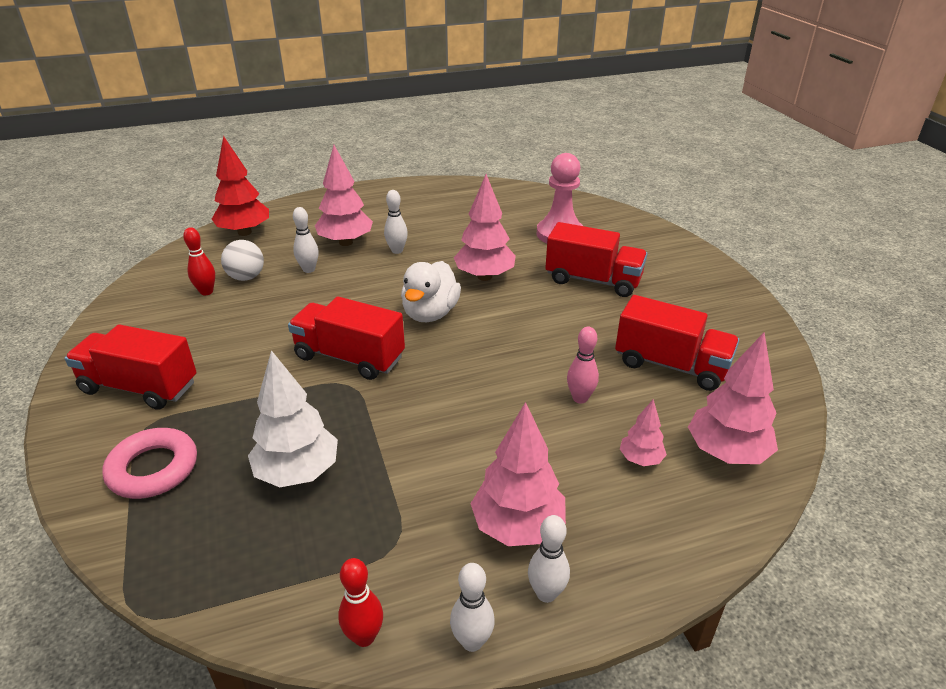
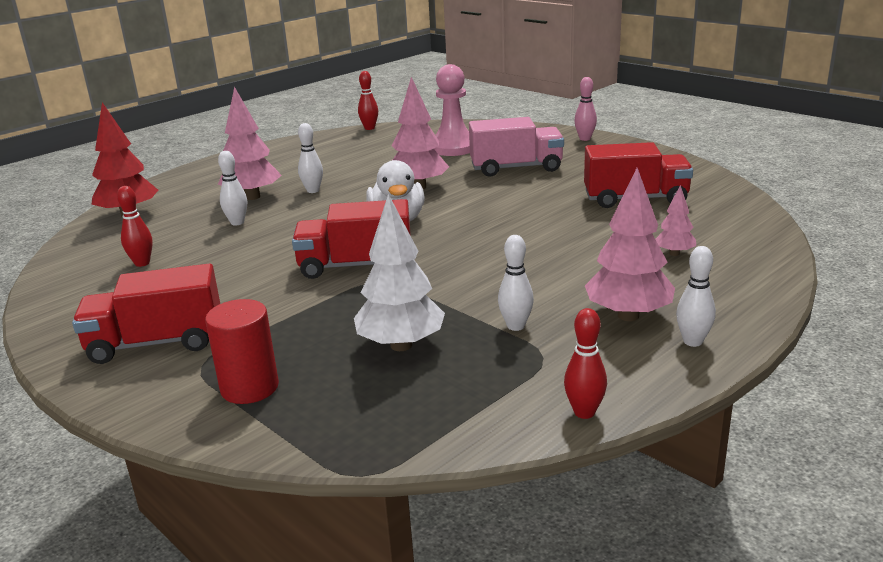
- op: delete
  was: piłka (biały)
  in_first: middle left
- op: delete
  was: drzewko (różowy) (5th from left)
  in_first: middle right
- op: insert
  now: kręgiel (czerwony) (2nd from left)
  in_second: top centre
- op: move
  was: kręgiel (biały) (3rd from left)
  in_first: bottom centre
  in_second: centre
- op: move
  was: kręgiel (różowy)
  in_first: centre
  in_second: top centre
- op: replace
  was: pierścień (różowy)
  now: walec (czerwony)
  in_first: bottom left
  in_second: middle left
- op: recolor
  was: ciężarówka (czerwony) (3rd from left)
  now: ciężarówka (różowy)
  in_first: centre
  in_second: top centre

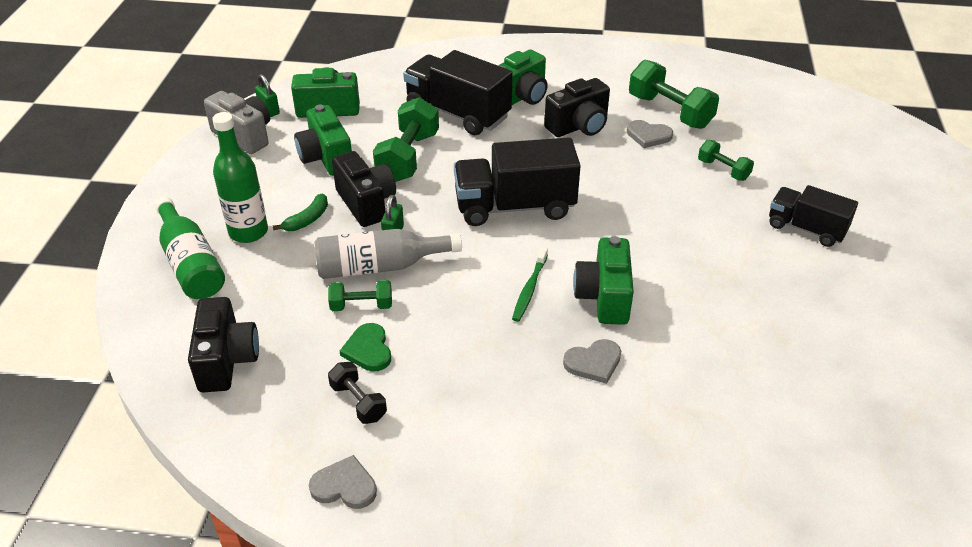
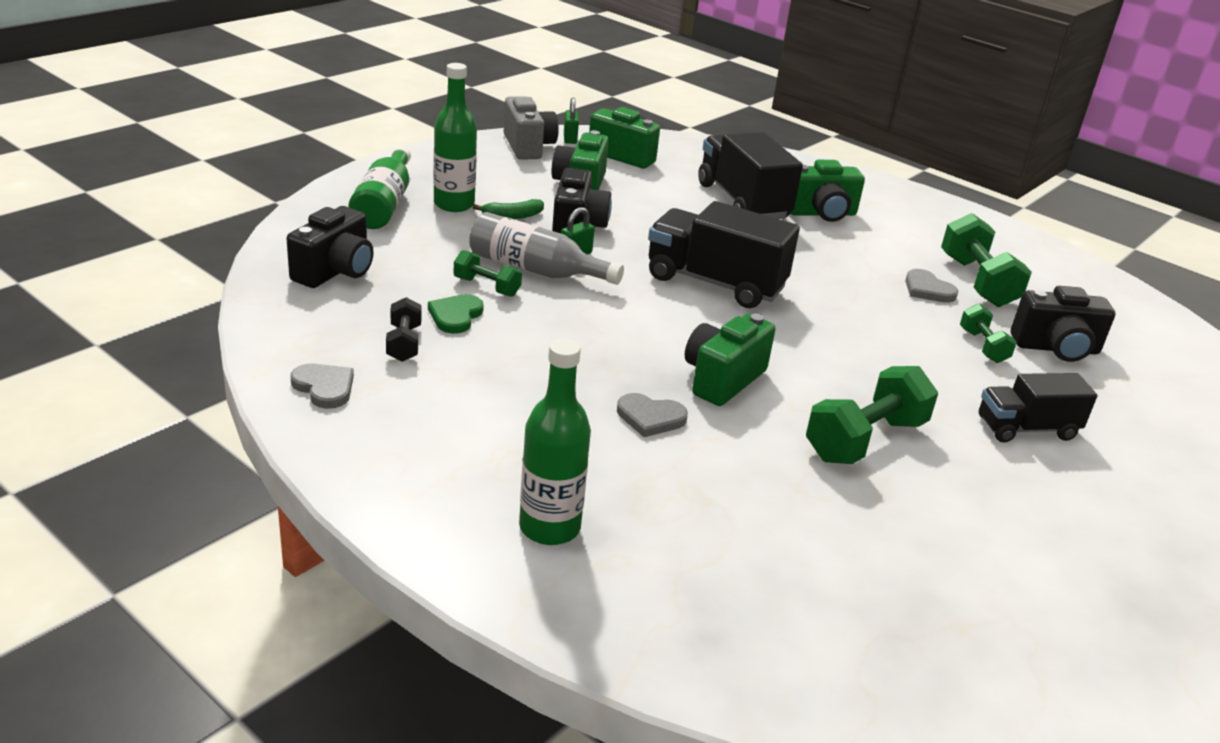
- op: delete
  was: szczoteczka do zębów (zielony)
  in_first: centre
- op: insert
  now: butelka (zielony) (3rd from left)
  in_second: centre
- op: move
  was: hantel (zielony) (2nd from left)
  in_first: top centre
  in_second: middle right
- op: move
  was: aparat fotograficzny (czarny) (3rd from left)
  in_first: top centre
  in_second: middle right
- op: rotate
  was: ciężarówka (czarny) (3rd from left)
  in_first: middle right
  in_second: middle right
  clockwise: -75

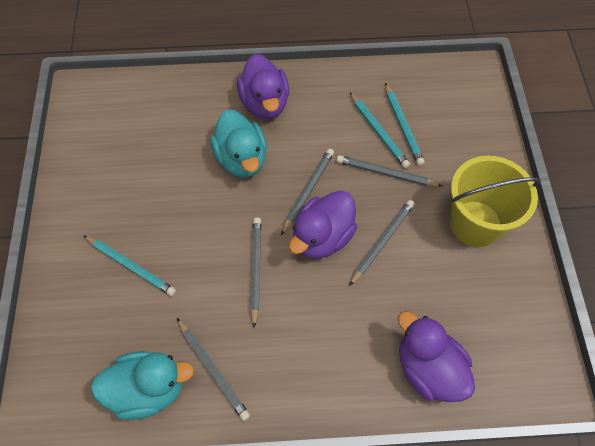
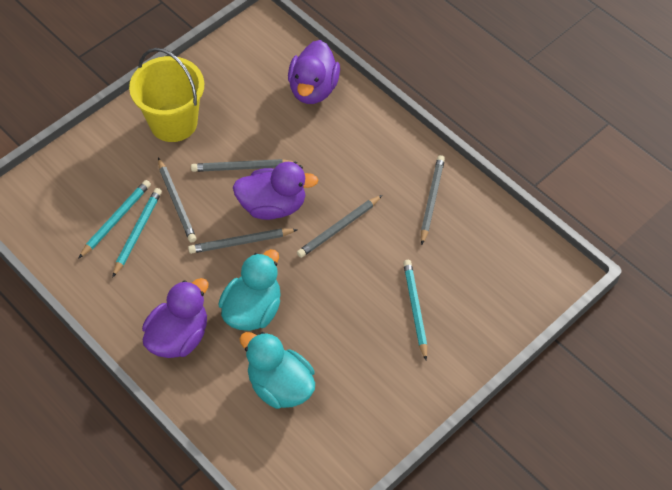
- op: move
  was: kaczka (turkusowy) (1st from left in the first image)
  now: kaczka (turkusowy) (2nd from left)
  in_first: bottom left
  in_second: bottom centre

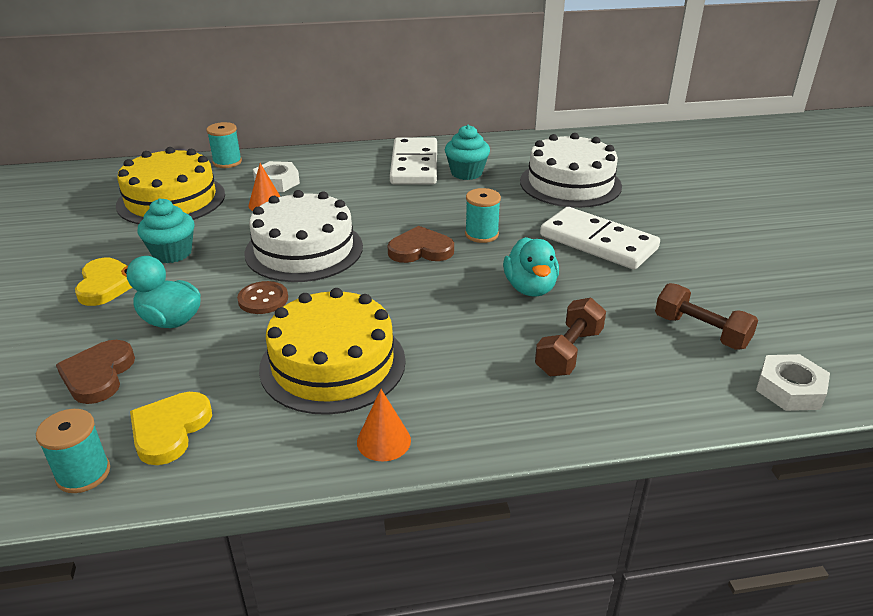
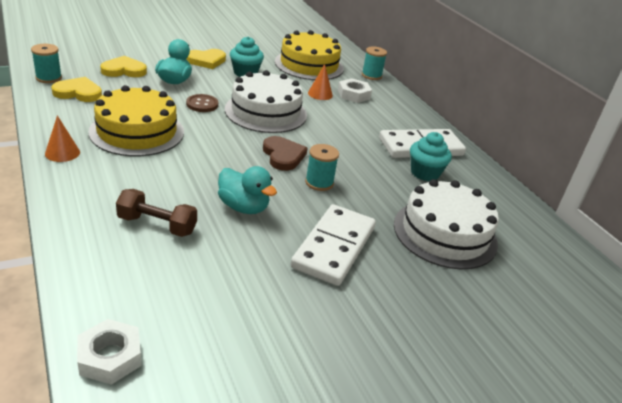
- op: delete
  was: hantel (brązowy) (2nd from left)
  in_first: middle right
- op: recolor
  was: serce (brązowy) (1st from left)
  now: serce (żółty) (2nd from left)
  in_first: middle left
  in_second: top left
- op: rotate
  was: kaczka (turkusowy) (2nd from left)
  in_first: centre
  in_second: centre
  clockwise: -120

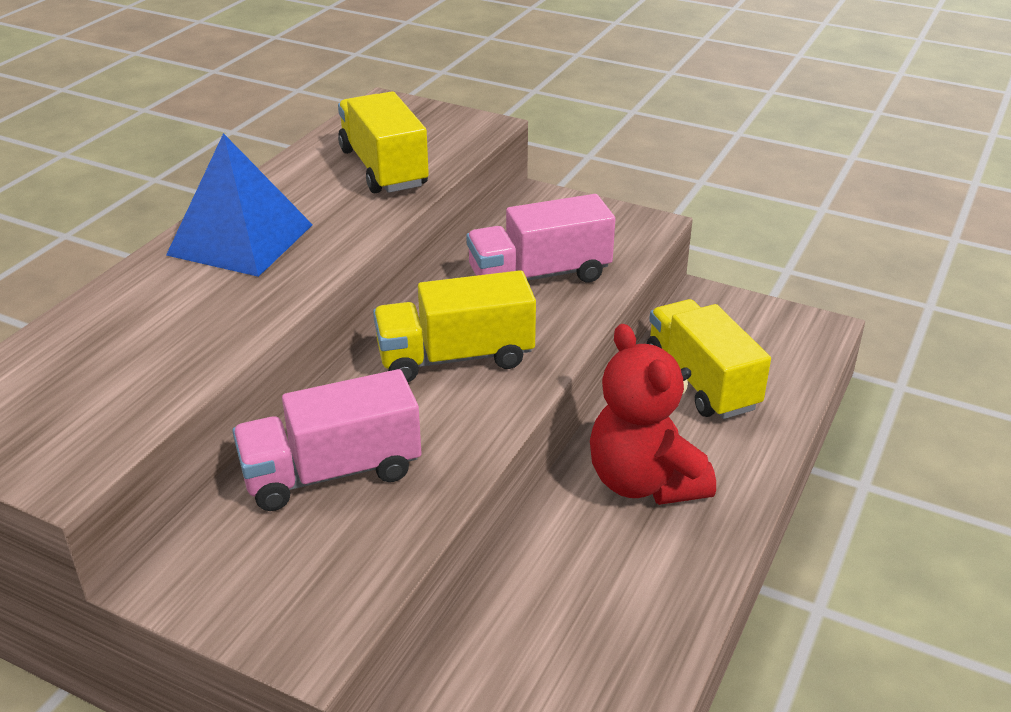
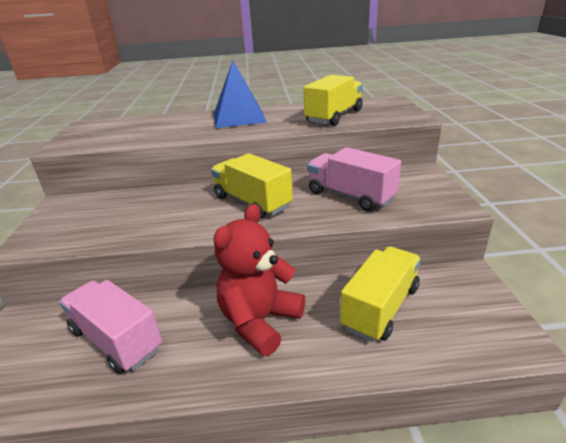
- op: move
  was: ciężarówka (różowy) (1st from left)
  in_first: middle left
  in_second: bottom left

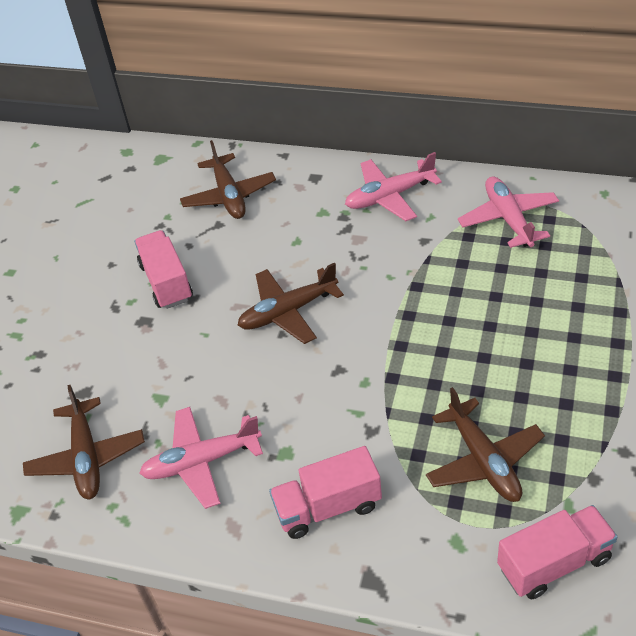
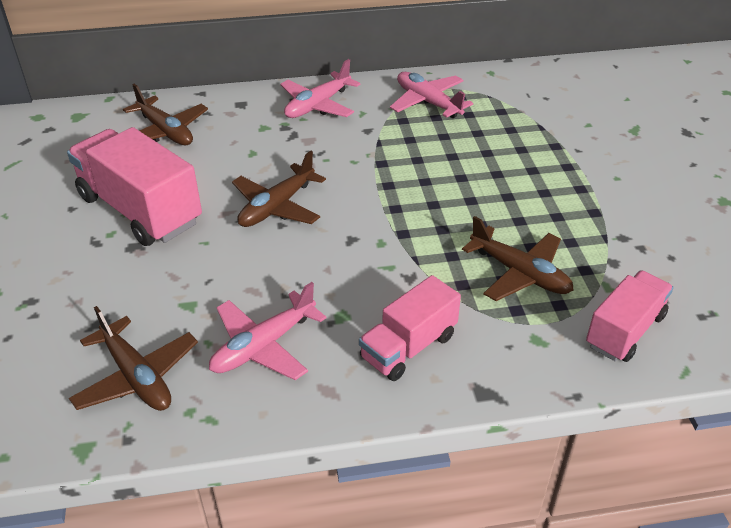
- op: resize
  was: ciężarówka (różowy) (1st from left)
  in_first: middle left
  in_second: middle left
  ratio: 1.65

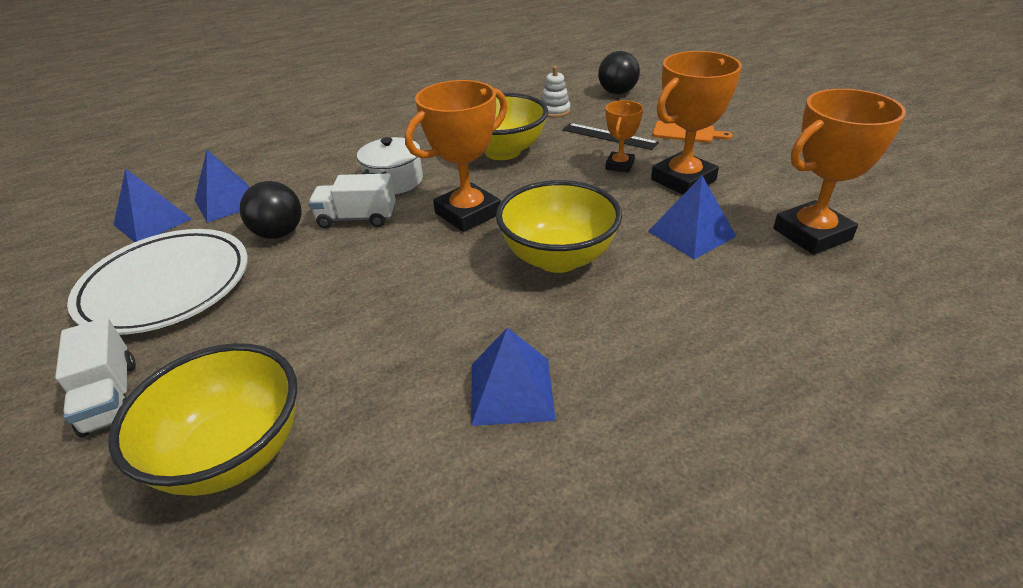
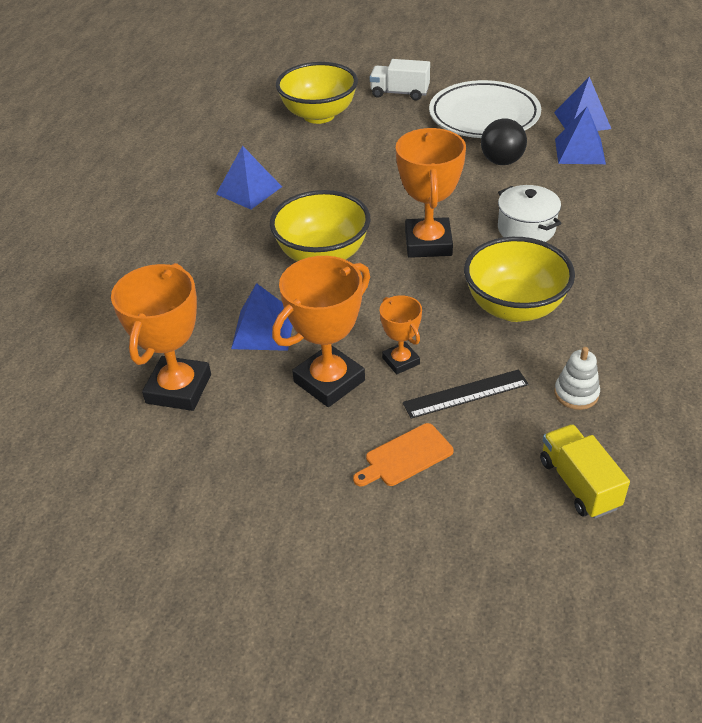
- op: delete
  was: ciężarówka (biały) (2nd from left)
  in_first: centre
- op: replace
  was: piłka (czarny) (2nd from left)
  now: ciężarówka (żółty)
  in_first: top centre
  in_second: middle right
- op: rotate
  was: puchar (pomarańczowy) (3rd from left in the first image)
  in_first: top right
  in_second: centre
  clockwise: 45

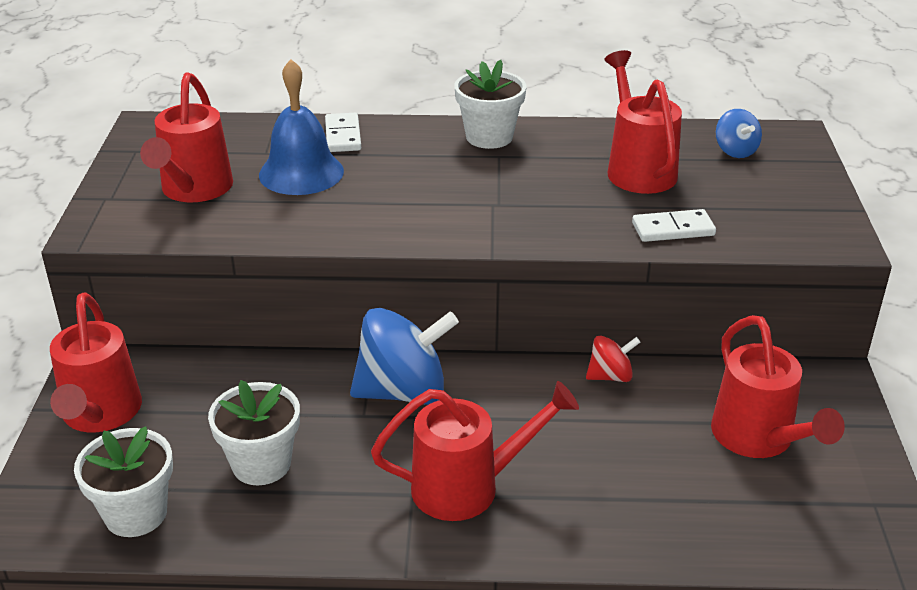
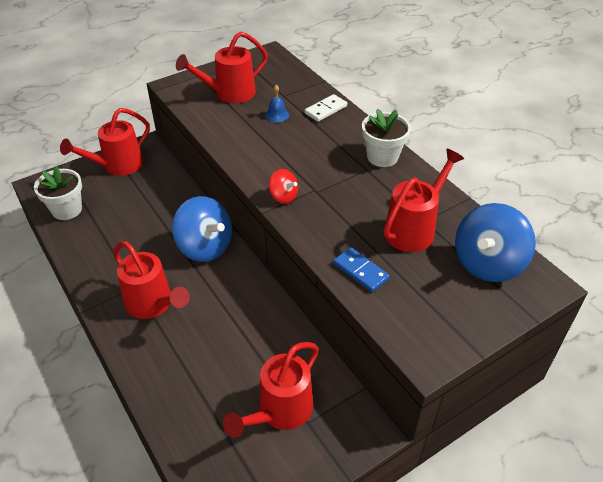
- op: delete
  was: doniczka (biały) (2nd from left)
  in_first: bottom left
- op: move
  was: bączek (czerwony)
  in_first: middle right
  in_second: centre
- op: recolor
  was: kostka domina (biały) (2nd from left)
  now: kostka domina (niebieski)
  in_first: middle right
  in_second: centre
- op: resize
  was: dzwonek (niebieski)
  in_first: top left
  in_second: top centre
  ratio: 0.49
- op: resize
  was: bączek (niebieski) (2nd from left)
  in_first: top right
  in_second: middle right
  ratio: 2.0

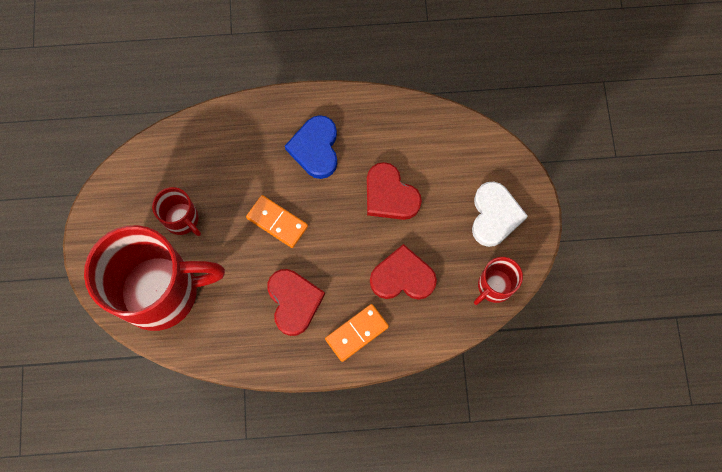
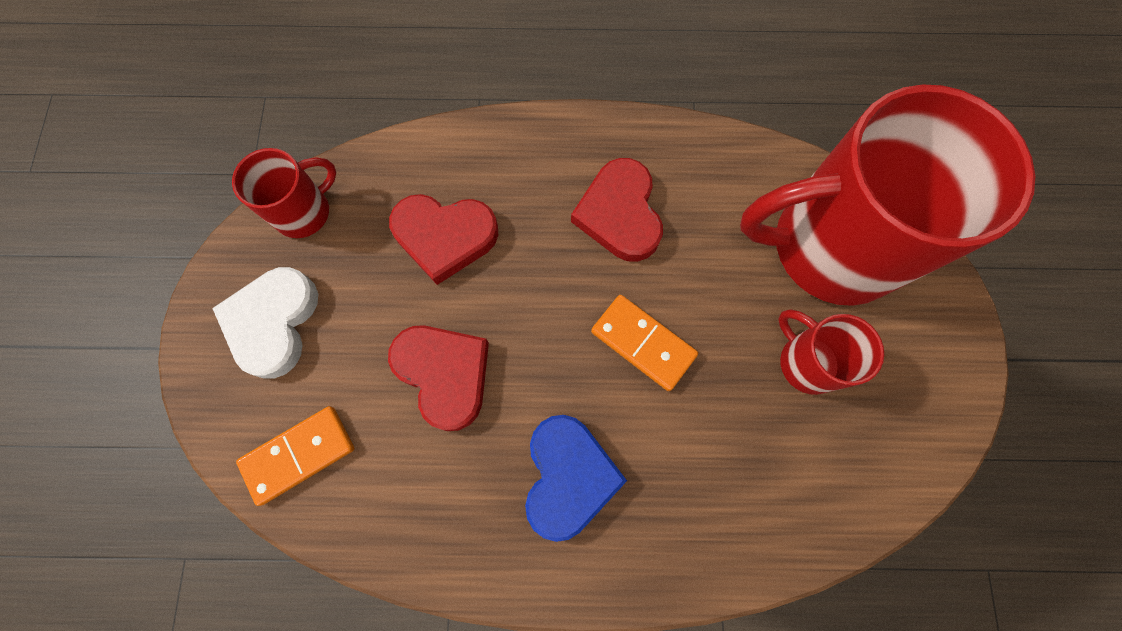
- op: move
  was: kostka domina (pomarańczowy) (2nd from left in the first image)
  now: kostka domina (pomarańczowy) (1st from left)
  in_first: bottom centre
  in_second: bottom left

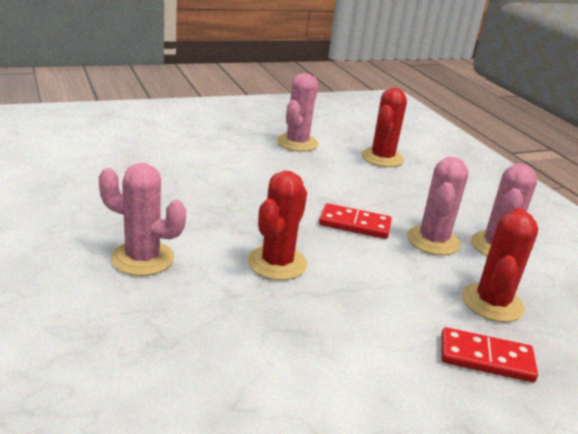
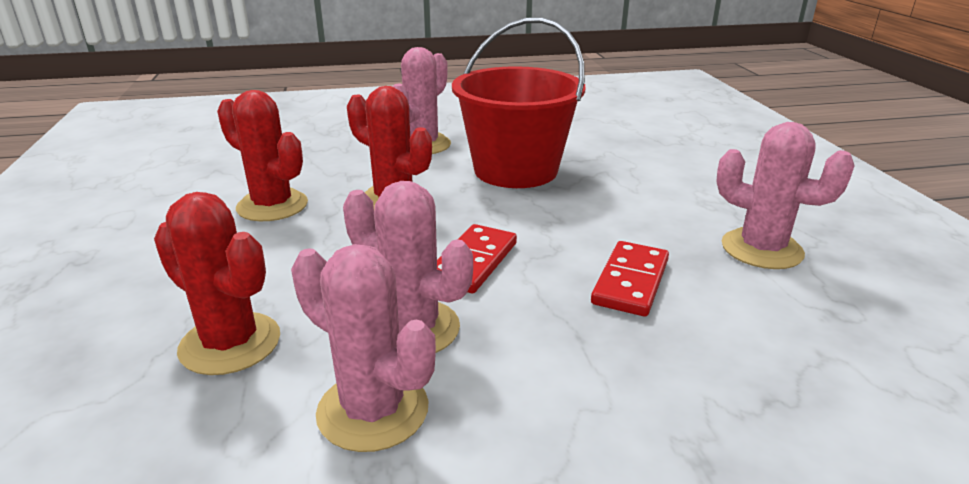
- op: insert
  now: wiadro (czerwony)
  in_second: top centre
- op: move
  was: kaktus (czerwony) (2nd from left)
  in_first: top centre
  in_second: top left
- op: move
  was: kostka domina (czerwony) (2nd from left)
  in_first: bottom right
  in_second: centre

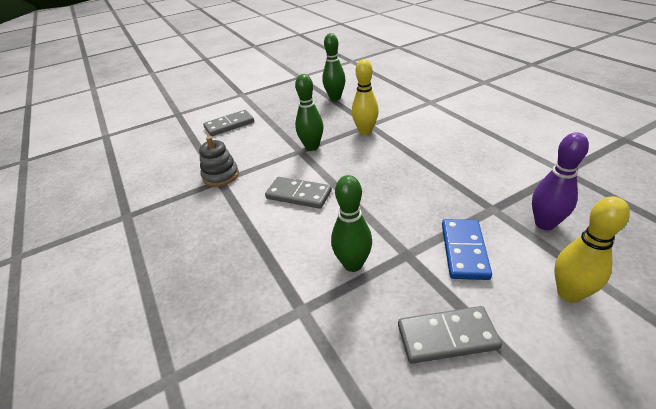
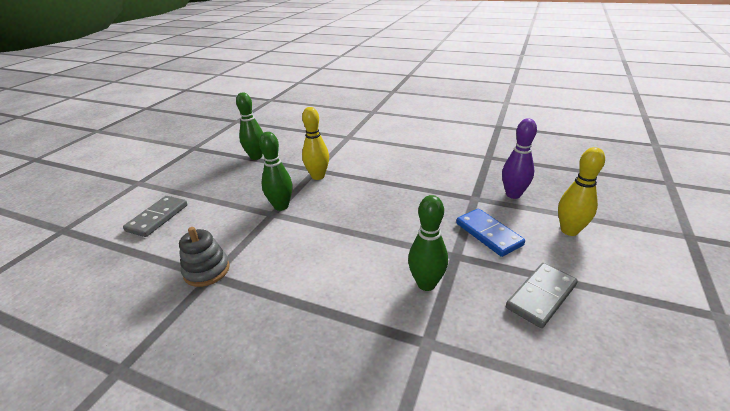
- op: delete
  was: kostka domina (szary) (2nd from left)
  in_first: centre

